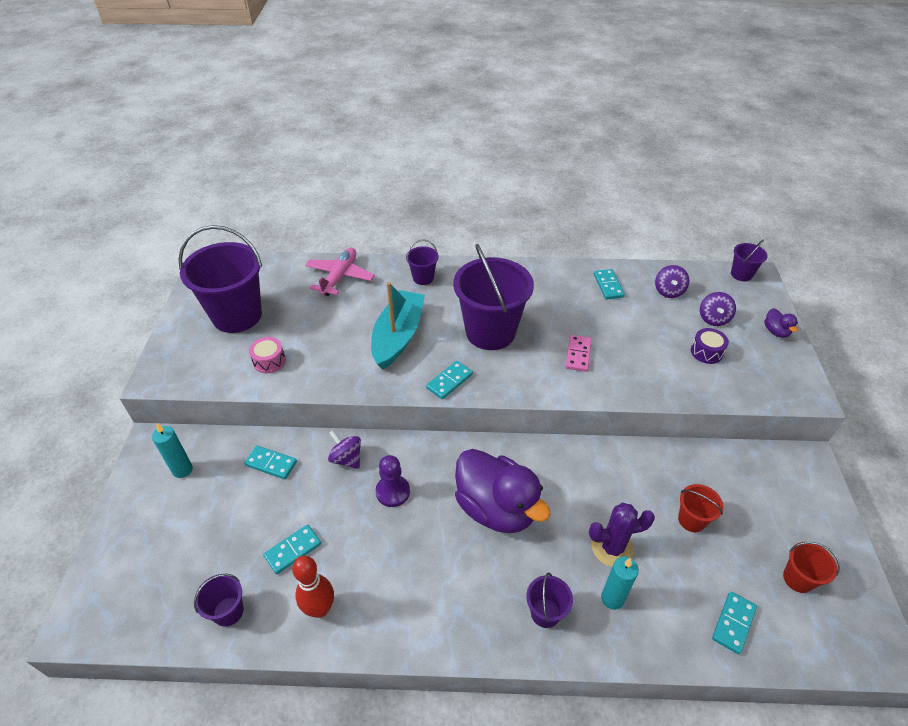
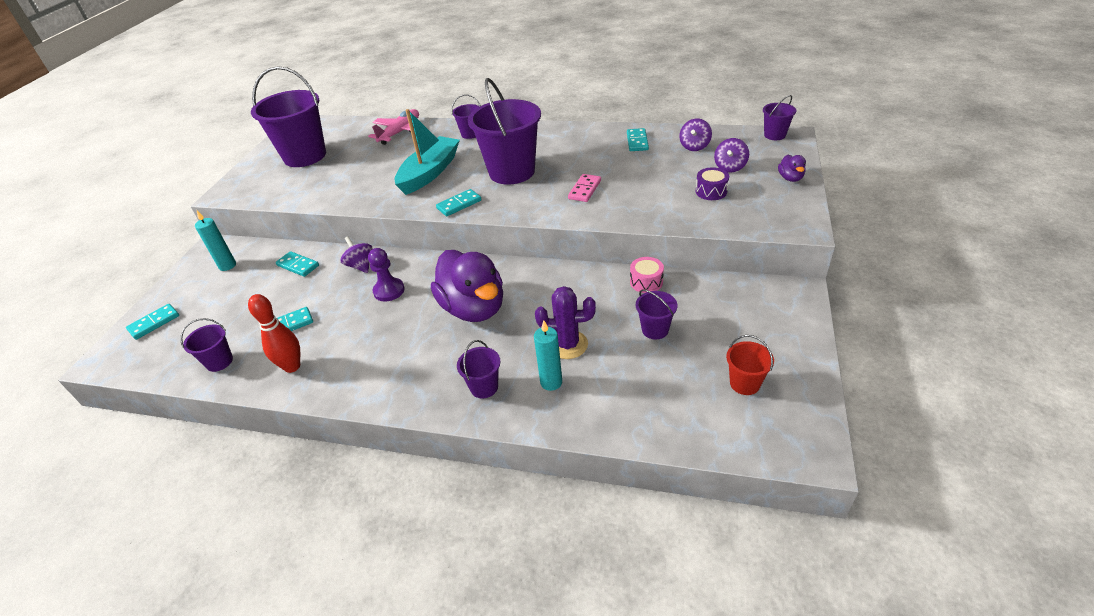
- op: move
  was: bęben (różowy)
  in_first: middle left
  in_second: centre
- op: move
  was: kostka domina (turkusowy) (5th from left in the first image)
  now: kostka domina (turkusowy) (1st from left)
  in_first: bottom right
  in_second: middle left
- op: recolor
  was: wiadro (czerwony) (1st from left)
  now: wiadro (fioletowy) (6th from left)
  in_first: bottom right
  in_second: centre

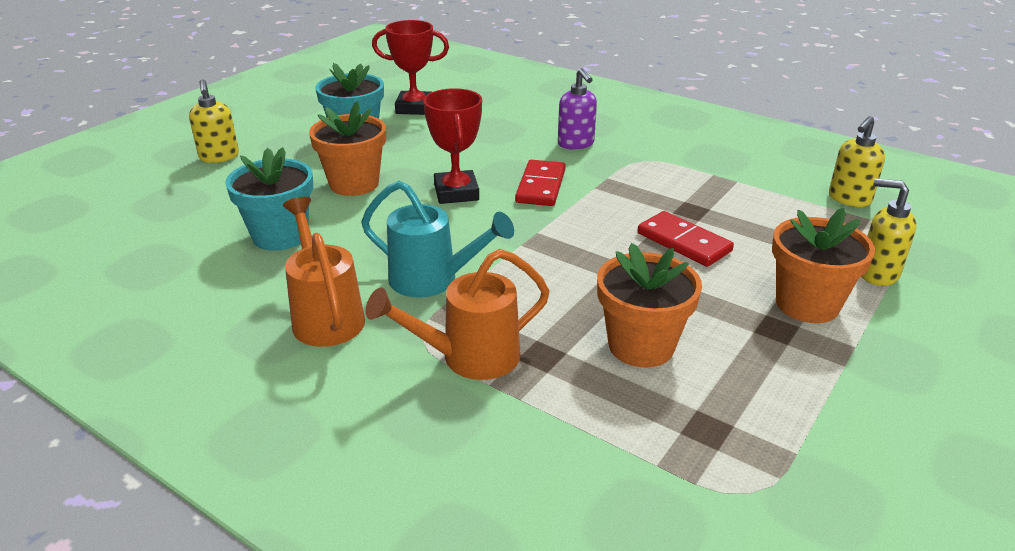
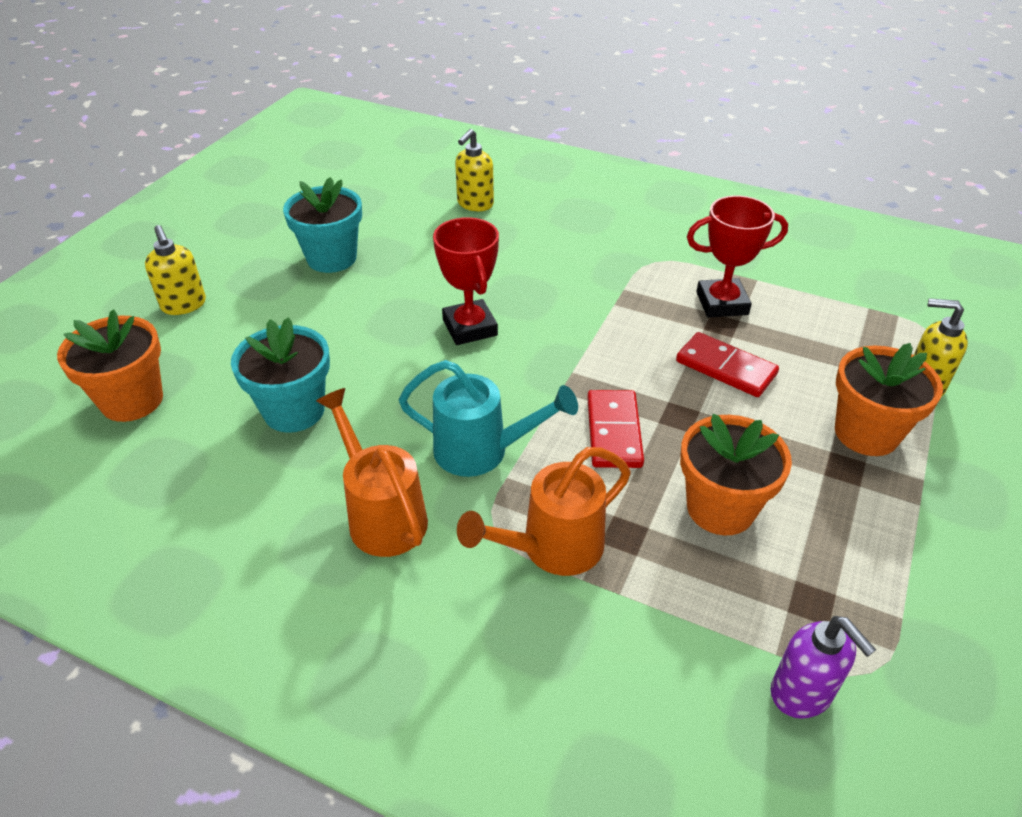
- op: move
  was: doniczka (pomarańczowy) (1st from left)
  in_first: top centre
  in_second: middle left
- op: move
  was: puchar (czerwony) (1st from left in the first image)
  now: puchar (czerwony) (2nd from left)
  in_first: top centre
  in_second: top right
- op: move
  was: kostka domina (czerwony) (1st from left)
  in_first: top centre
  in_second: centre
- op: move
  was: dozownik mydła (fioletowy)
  in_first: top centre
  in_second: bottom right
- op: move
  was: dozownik mydła (żółty) (2nd from left)
  in_first: top right
  in_second: top centre

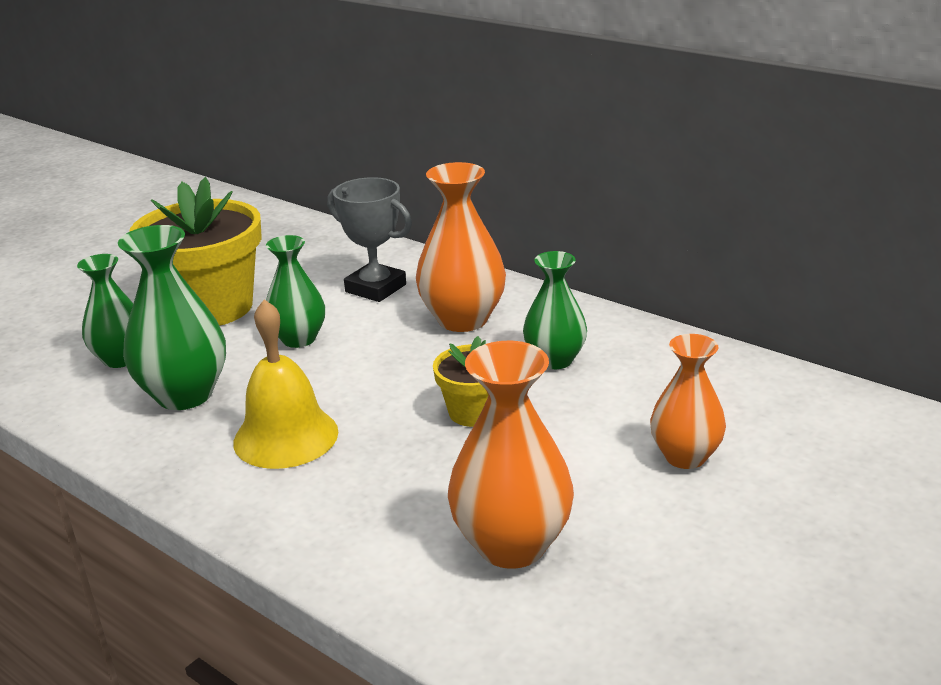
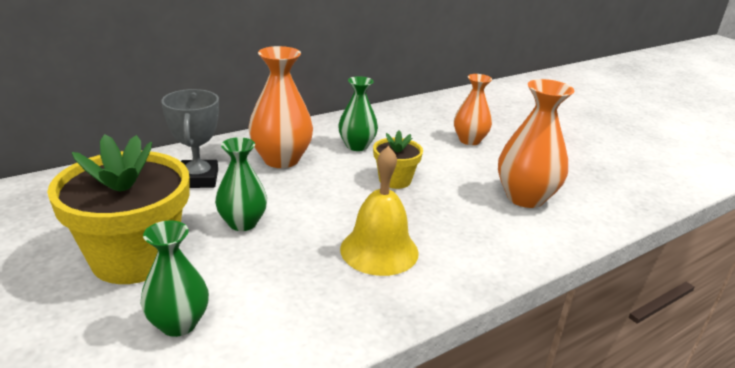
- op: delete
  was: wazon (zielony) (2nd from left)
  in_first: middle left
- op: rotate
  was: puchar (szary)
  in_first: centre
  in_second: middle left
  clockwise: -60

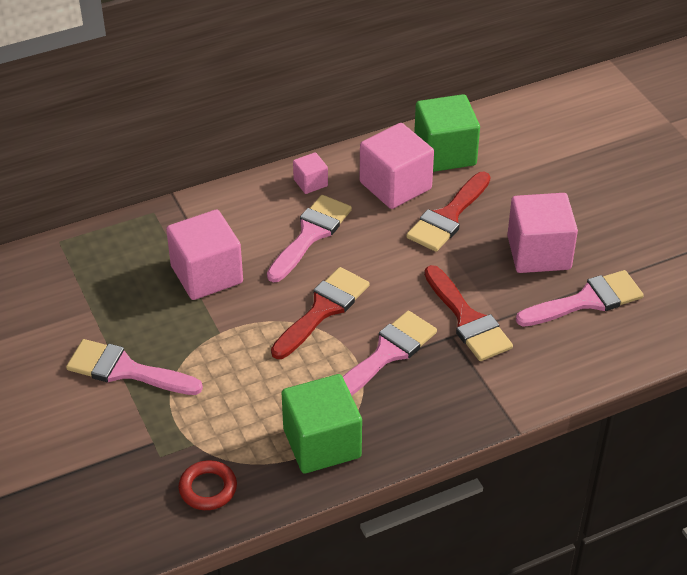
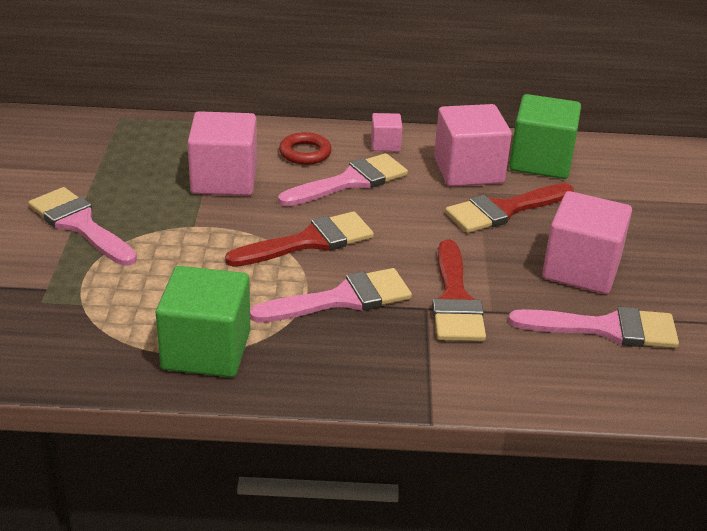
- op: move
  was: pierścień (czerwony)
  in_first: bottom left
  in_second: top centre

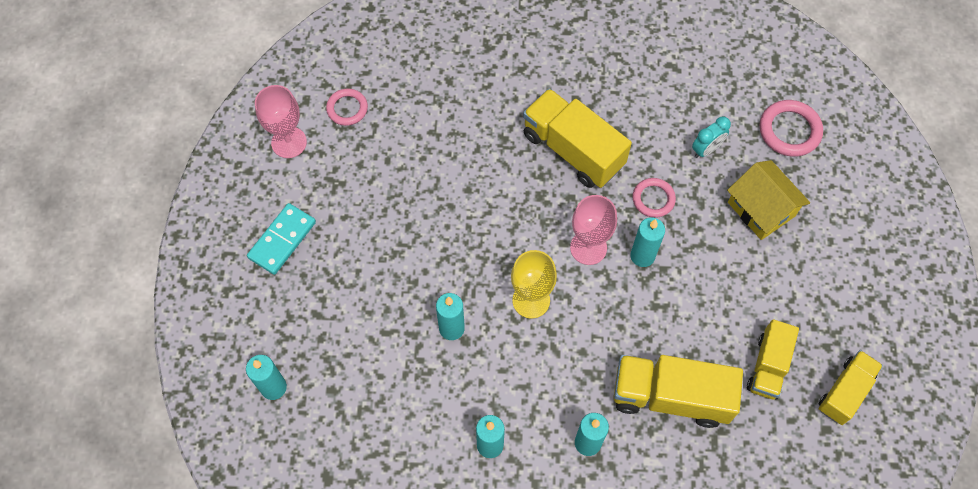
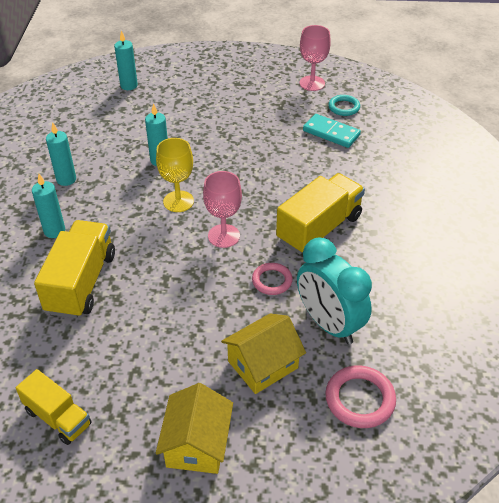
- op: delete
  was: świeca (turkusowy) (5th from left)
  in_first: centre
- op: delete
  was: ciężarówka (żółty) (3rd from left)
  in_first: bottom right
- op: insert
  now: domek (żółty) (1st from left)
  in_second: bottom centre
- op: move
  was: kostka domina (turkusowy)
  in_first: middle left
  in_second: top centre
- op: recolor
  was: pierścień (różowy) (1st from left)
  now: pierścień (turkusowy)
  in_first: top centre
  in_second: top right
- op: resize
  was: budzik (turkusowy)
  in_first: top right
  in_second: middle right
  ratio: 2.09

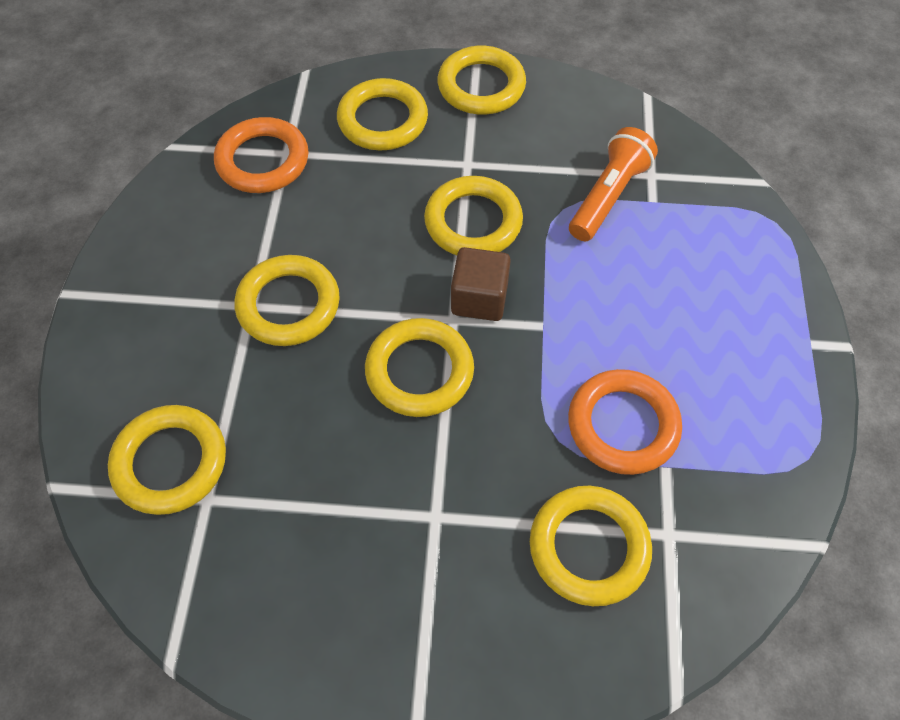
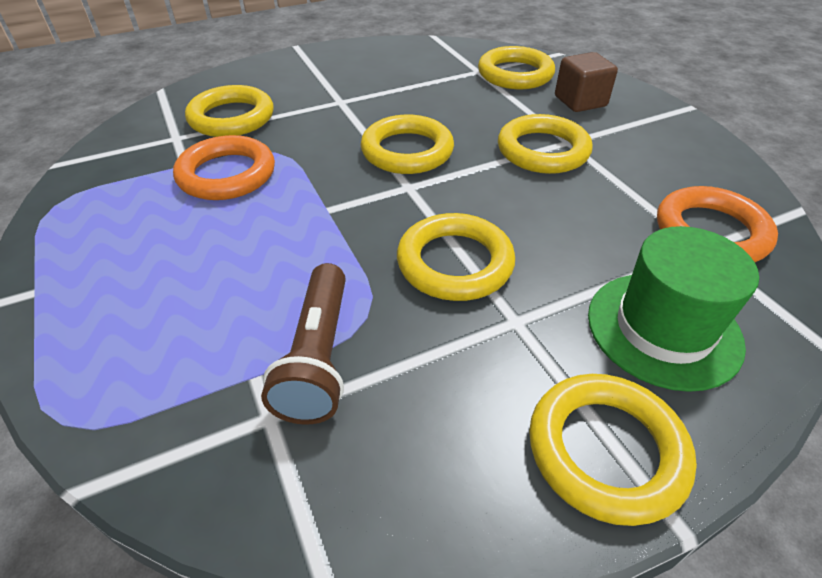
- op: move
  was: sześcian (brązowy)
  in_first: centre
  in_second: top right
- op: replace
  was: pierścień (żółty) (3rd from left)
  now: kapelusz (zielony)
  in_first: top centre
  in_second: middle right
- op: recolor
  was: latarka (pomarańczowy)
  now: latarka (brązowy)
  in_first: top right
  in_second: centre

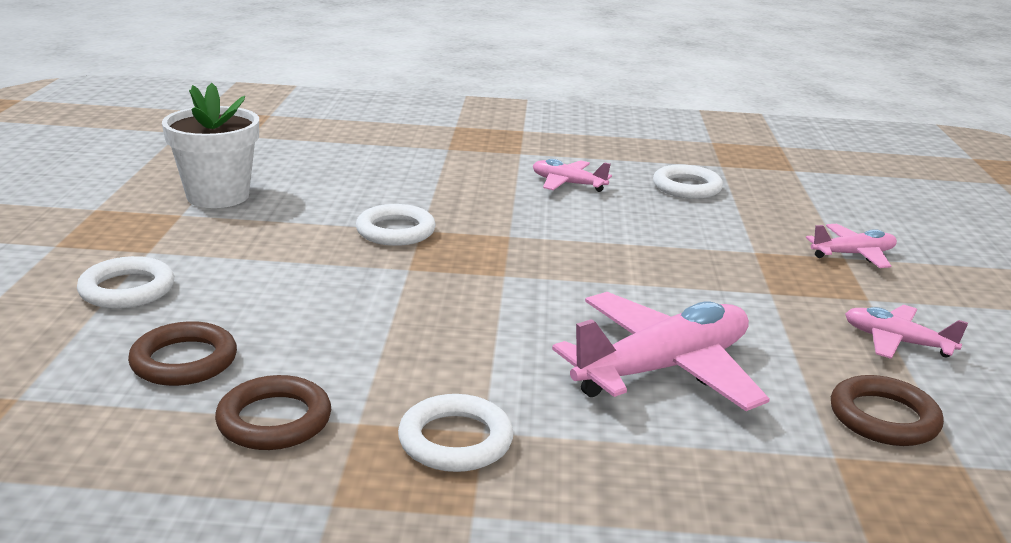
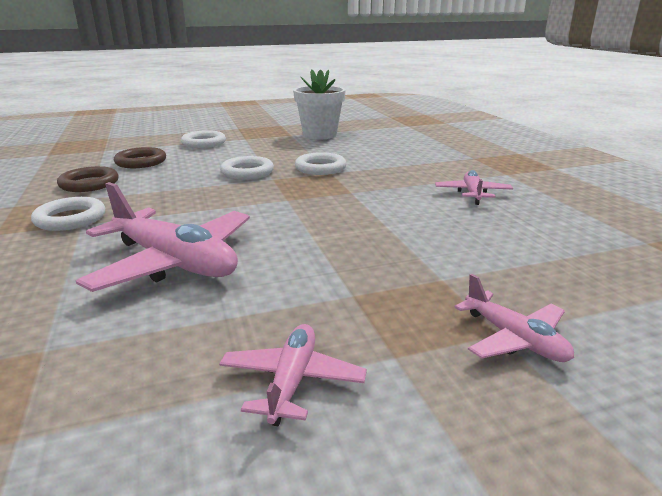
- op: delete
  was: pierścień (brązowy) (3rd from left)
  in_first: bottom right
- op: move
  was: pierścień (biały) (4th from left in the first image)
  now: pierścień (biały) (3rd from left)
  in_first: middle right
  in_second: centre

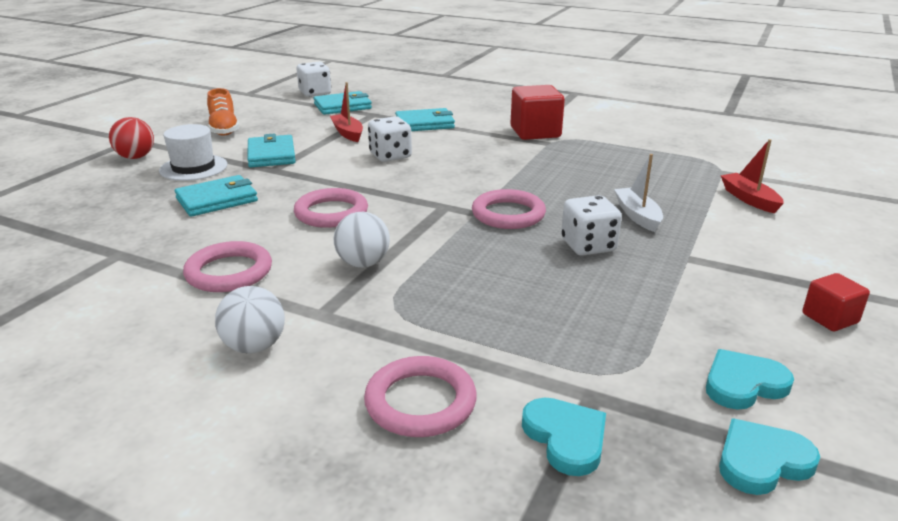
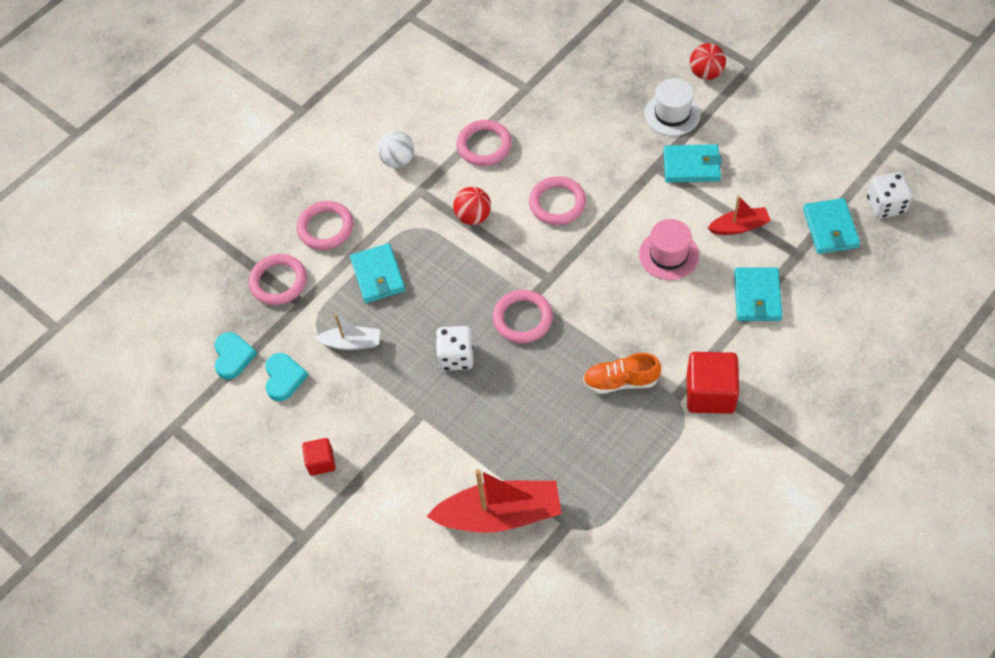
- op: move
  was: portfel (turkusowy) (1st from left)
  in_first: middle left
  in_second: centre
- op: move
  was: but (pomarańczowy)
  in_first: top left
  in_second: centre
- op: move
  was: łódka (biały)
  in_first: middle right
  in_second: centre
- op: replace
  was: kostka do gry (biały) (2nd from left)
  now: kapelusz (różowy)
  in_first: top centre
  in_second: middle right
- op: replace
  was: serce (turkusowy) (1st from left)
  now: pierścień (różowy) (1st from left)
  in_first: bottom centre
  in_second: middle left
- op: recolor
  was: piłka (biały) (2nd from left)
  now: piłka (czerwony) (1st from left)
  in_first: centre
  in_second: top centre
- op: resize
  was: łódka (czerwony) (2nd from left in the first image)
  in_first: middle right
  in_second: bottom centre
  ratio: 1.87

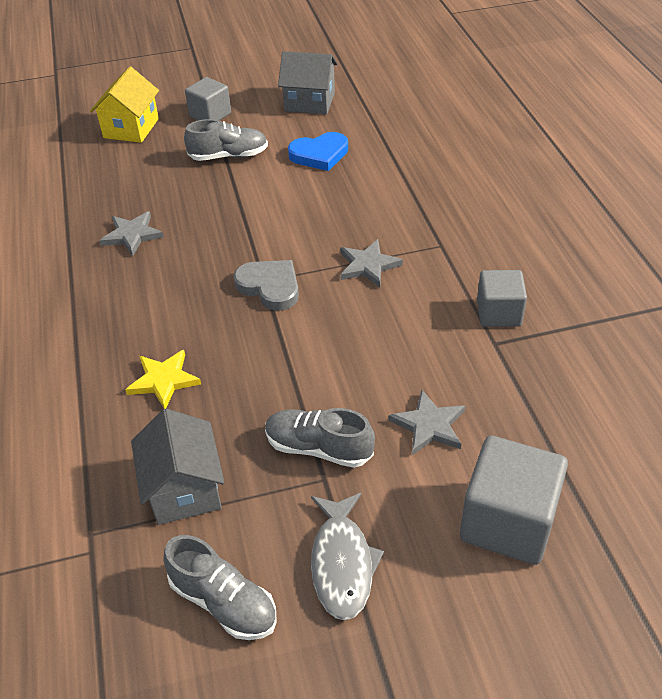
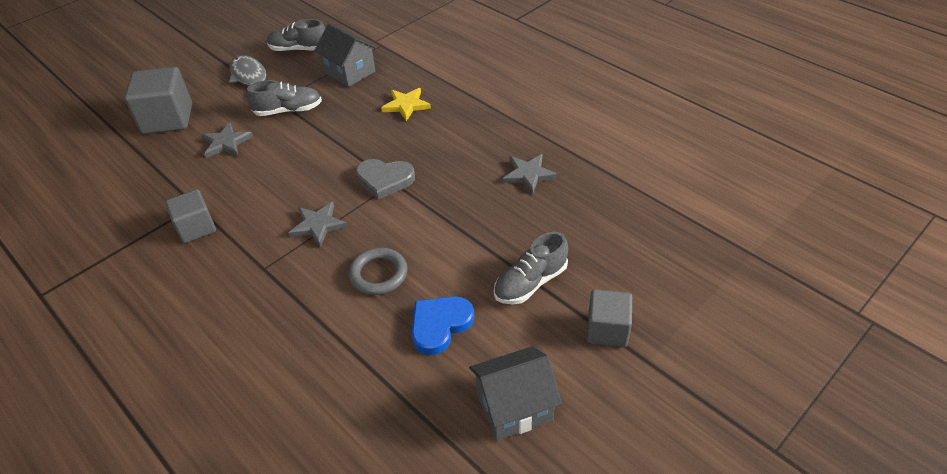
- op: delete
  was: domek (żółty)
  in_first: top left
- op: insert
  now: pierścień (szary)
  in_second: centre

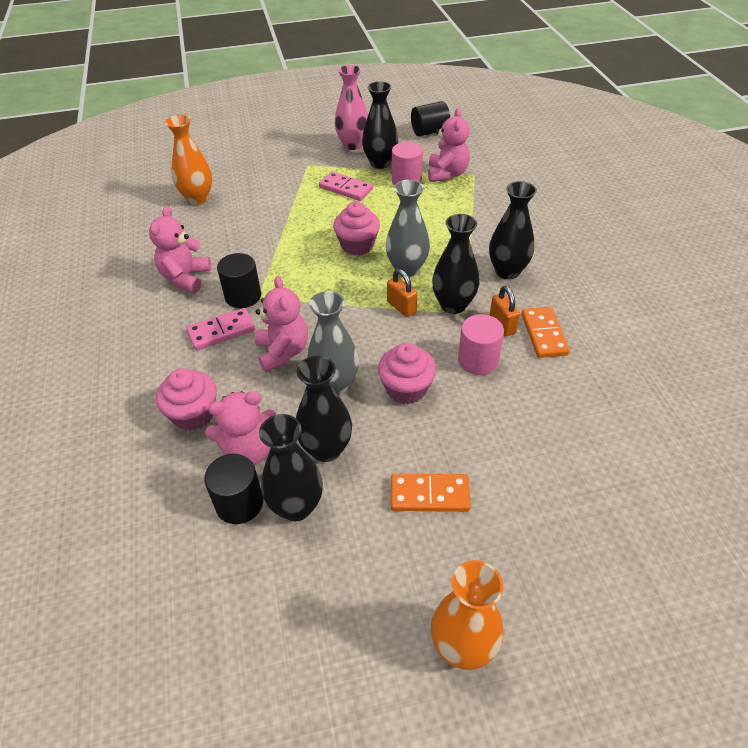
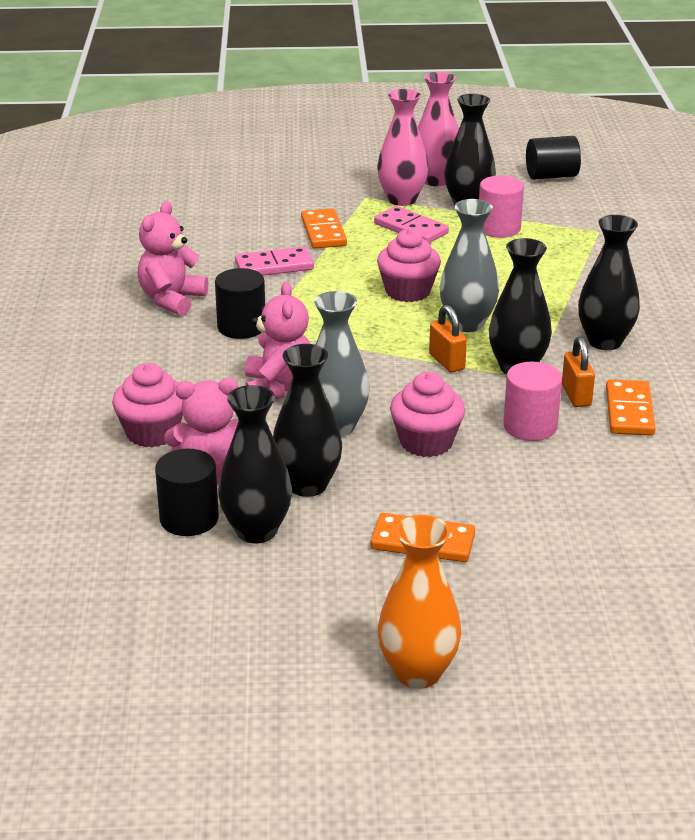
- op: delete
  was: wazon (pomarańczowy) (1st from left)
  in_first: top left
- op: delete
  was: miś (różowy) (4th from left)
  in_first: top centre
- op: insert
  now: kostka domina (pomarańczowy) (1st from left)
  in_second: top centre
- op: insert
  now: wazon (różowy) (1st from left)
  in_second: top centre
- op: move
  was: kostka domina (różowy) (1st from left)
  in_first: middle left
  in_second: top centre

